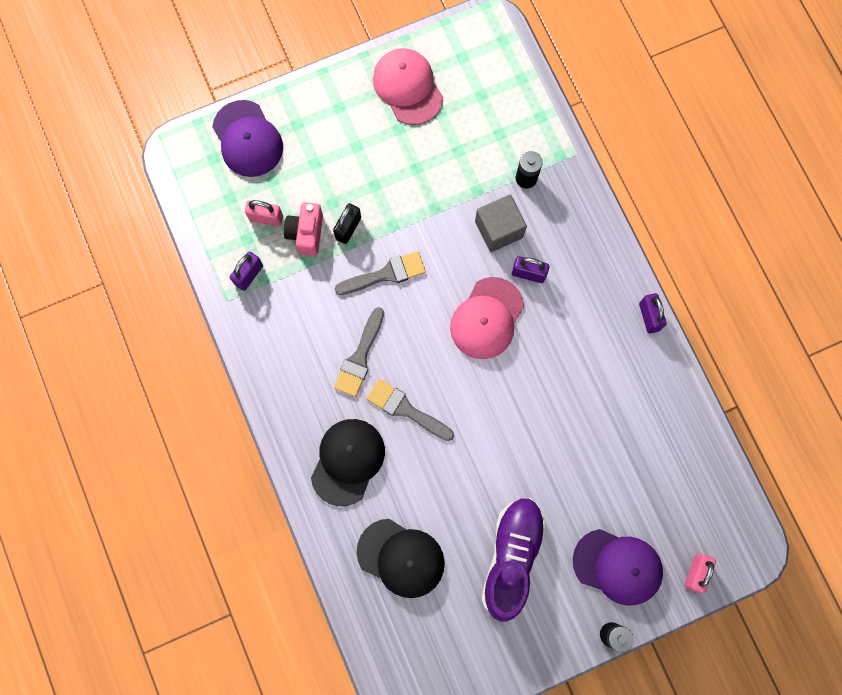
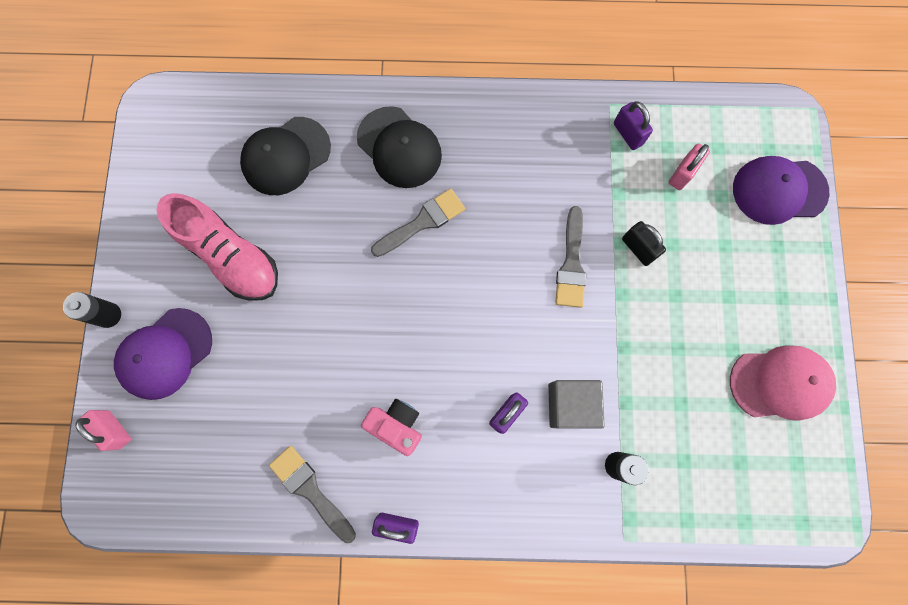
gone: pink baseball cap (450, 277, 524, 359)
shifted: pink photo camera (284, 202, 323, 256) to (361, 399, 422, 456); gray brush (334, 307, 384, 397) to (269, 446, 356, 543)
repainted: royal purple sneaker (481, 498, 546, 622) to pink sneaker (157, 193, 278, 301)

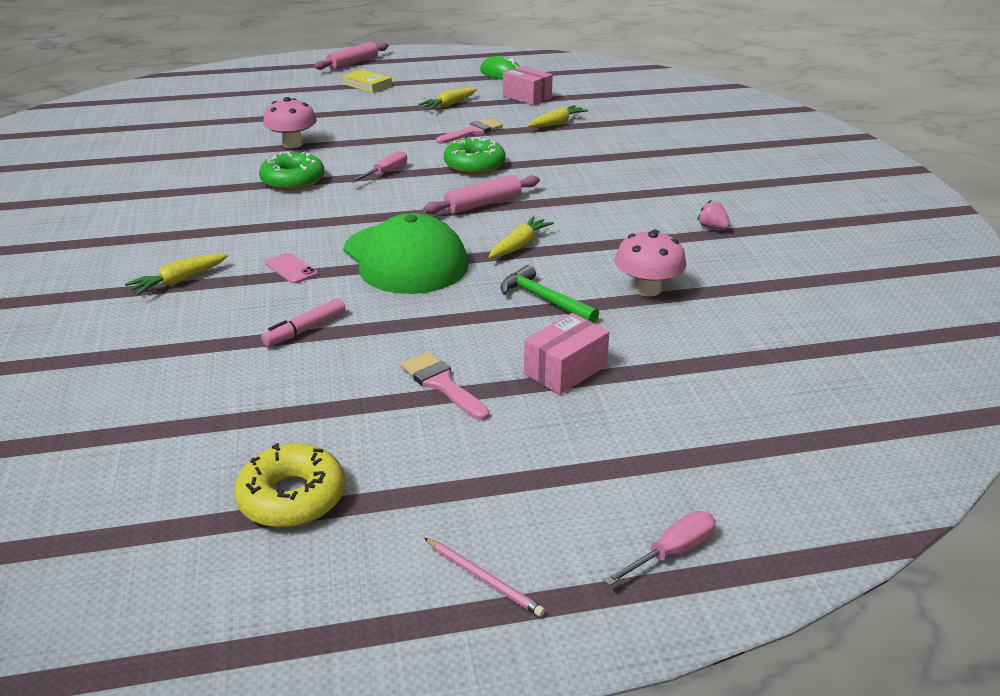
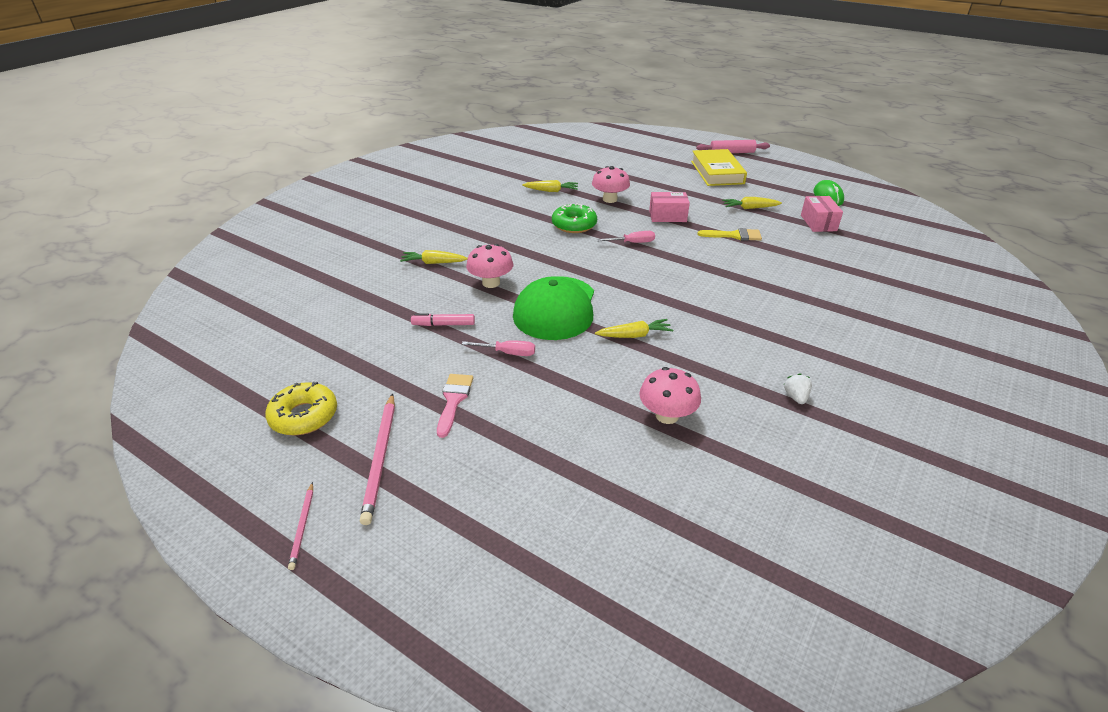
gone: pink pastry roller (423, 175, 540, 214); green glazed donut (444, 137, 506, 174); green hammer (500, 265, 599, 323)
new: pink pencil (360, 393, 395, 525)
shifted: pink package (524, 313, 609, 395) to (649, 192, 690, 222); yellow root vegetable (527, 105, 588, 128) to (522, 180, 578, 192); pink screwdriver (604, 511, 716, 586) to (462, 340, 535, 356)
swapped: pink smartphone (265, 253, 318, 284) to pink fungus (466, 244, 513, 288)
repainted: pink brush (436, 118, 503, 144) to yellow brush (697, 228, 762, 241); pink strawberry (697, 200, 730, 229) to white strawberry (784, 373, 812, 404)
scaled: yellow hardcover (342, 69, 392, 93) = (691, 149, 747, 186) x1.76

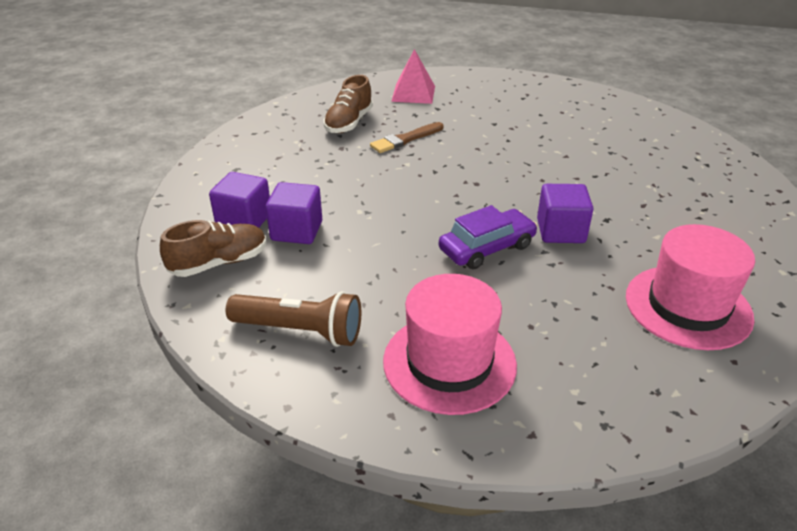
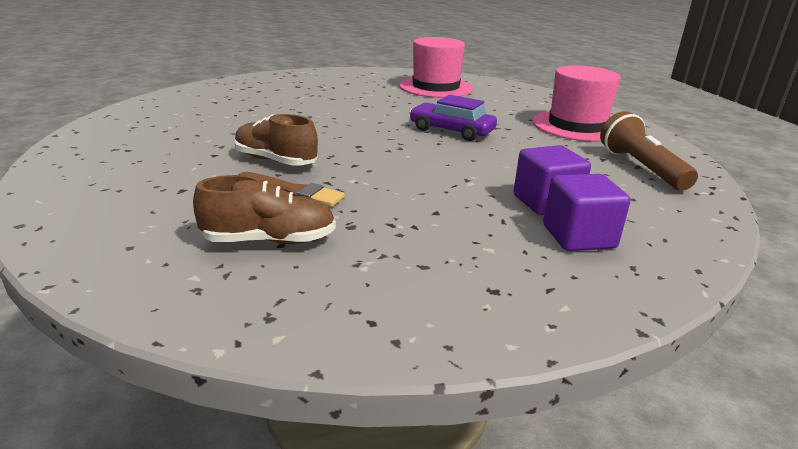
gone: pink pyramid (391, 49, 435, 104); royal purple cube (537, 184, 593, 243)
shifted: dark brown sneaker (160, 220, 267, 277) to (234, 114, 318, 166)

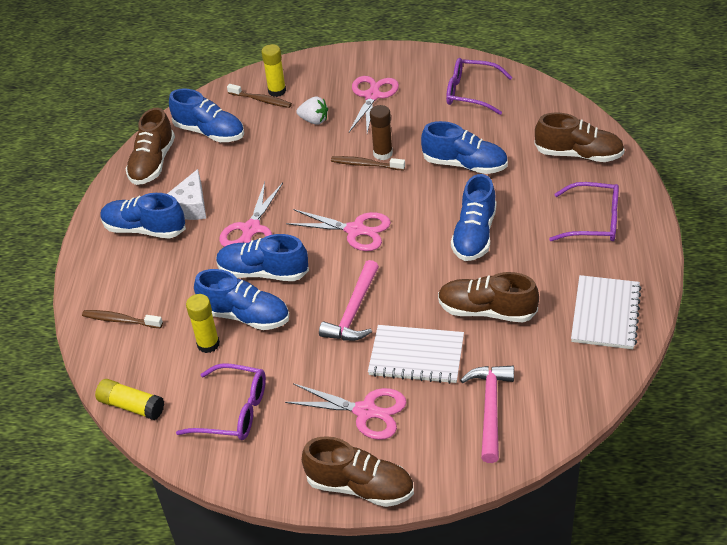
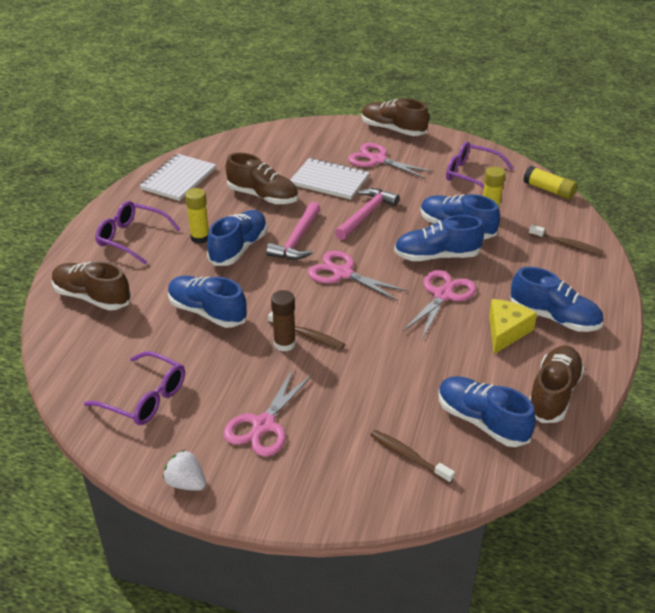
shifted: yellow stick of glue (261, 44, 286, 97) to (185, 188, 209, 244); white strawberry (296, 96, 328, 125) to (163, 450, 206, 491); pink hammer (460, 366, 514, 463) to (266, 202, 320, 260)
repainted: white cheese wedge (167, 169, 206, 220) to yellow cheese wedge (489, 299, 537, 354)
rotated: cobalt sneaker (216, 234, 309, 281) = (394, 215, 484, 261) 150 degrees clockwise

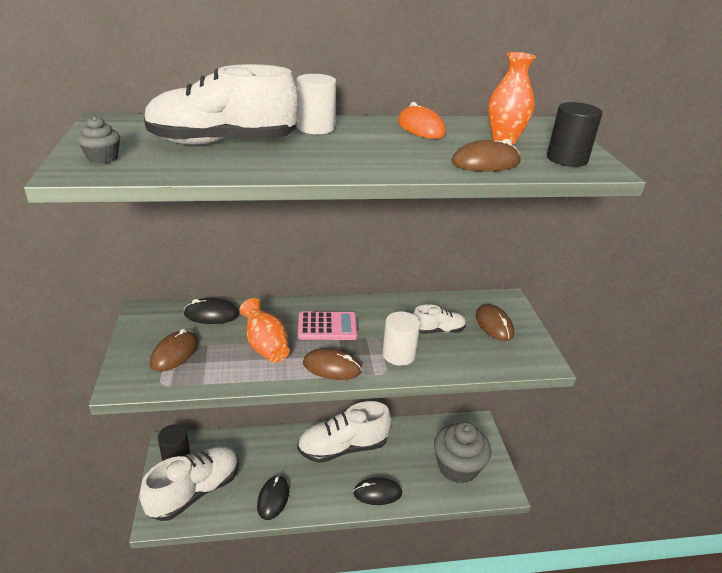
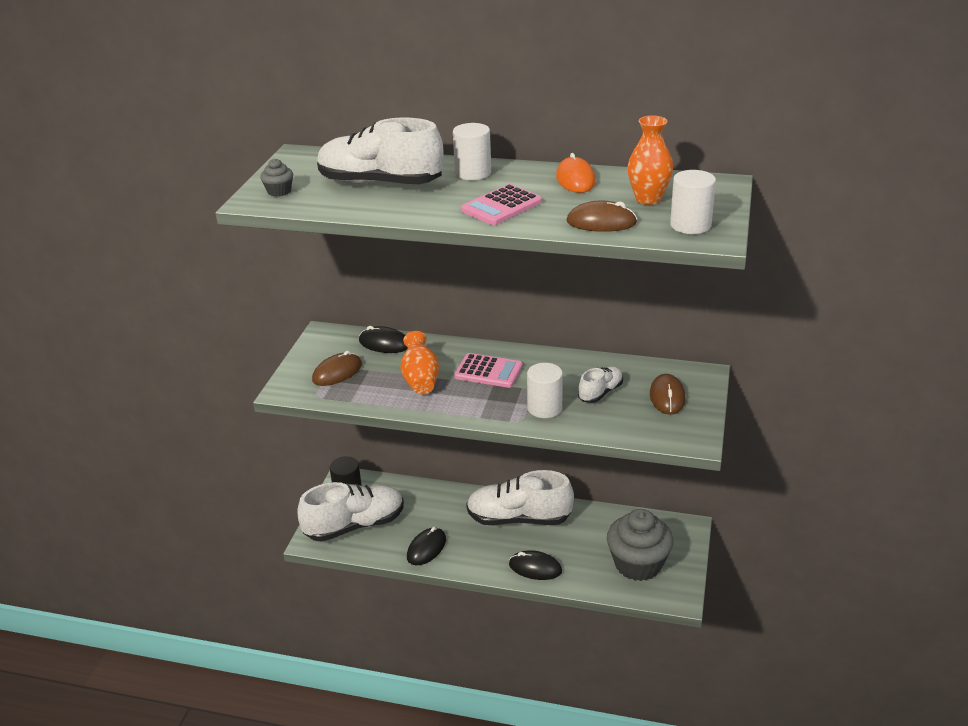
gone: dark brown mouse (303, 348, 362, 380)
new: pink adding machine (461, 184, 542, 225)
repainted: ebony cylinder shape (547, 102, 603, 167) to white cylinder shape (670, 170, 716, 234)
rotated: white sneaker (413, 304, 466, 334) = (578, 366, 623, 403) 60 degrees counterclockwise

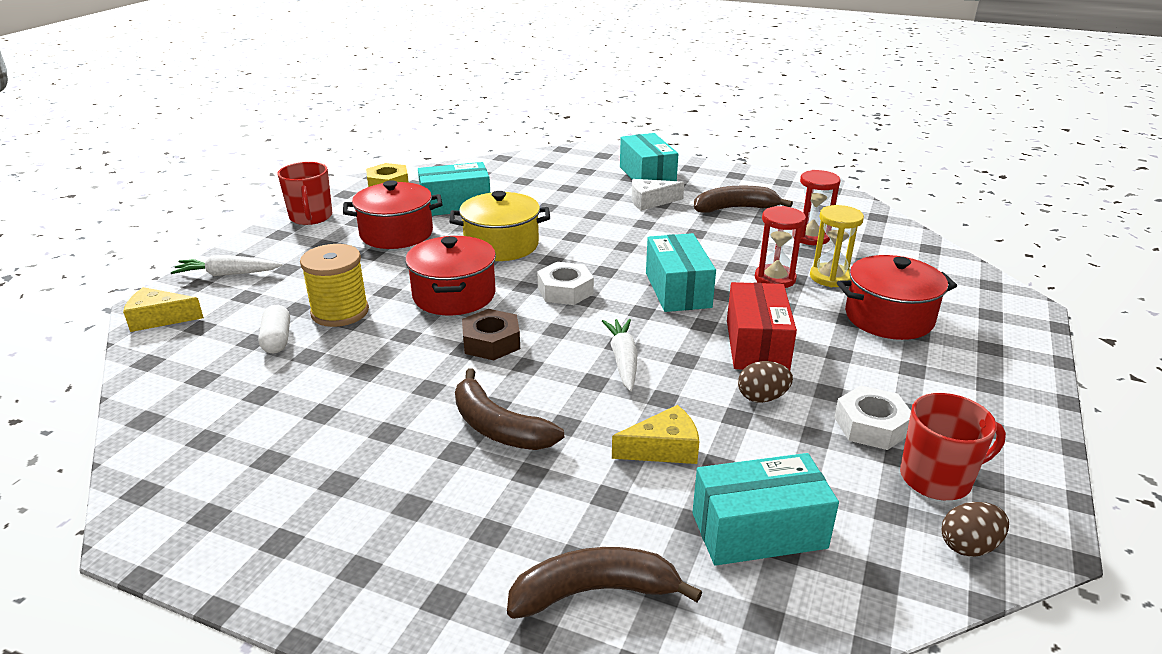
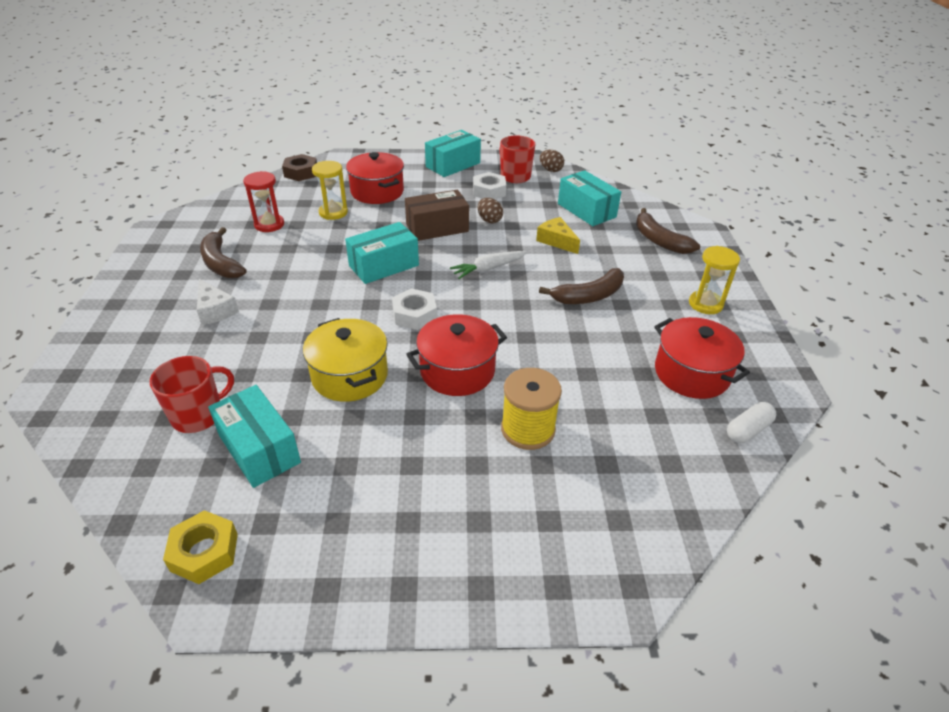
gone: yellow cheese wedge (123, 287, 204, 332); white root vegetable (171, 255, 282, 276); red sand timer (755, 206, 806, 288)
new: yellow sand timer (689, 246, 740, 314)
shifted: white capsule (259, 305, 290, 353) to (727, 402, 776, 443); red mug (277, 162, 332, 225) to (150, 356, 234, 433); red pot (343, 180, 442, 249) to (654, 317, 750, 399); dark brown hexagon nut (462, 309, 520, 360) to (282, 154, 317, 181); teal package (620, 133, 678, 181) to (425, 130, 481, 177)
repainted: red package (727, 282, 797, 370) to dark brown package (405, 190, 469, 241)
rotated: dark brown banana (455, 368, 564, 450) = (539, 268, 624, 304) 45 degrees clockwise

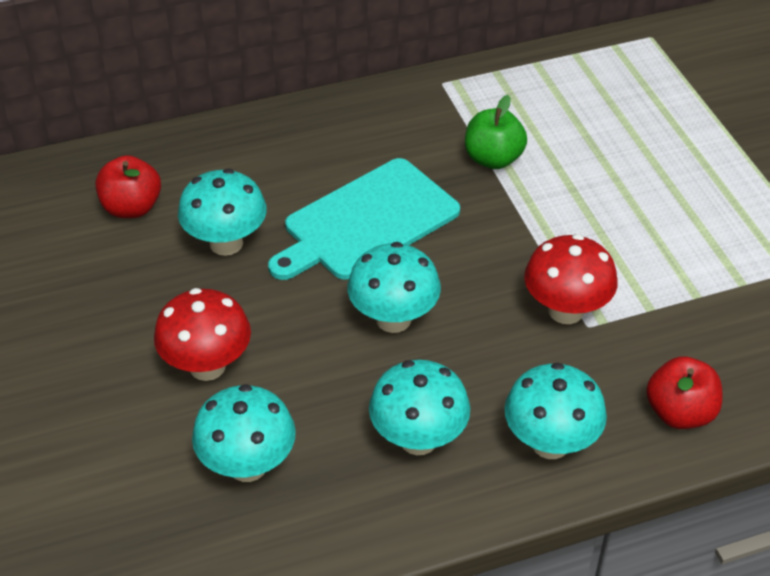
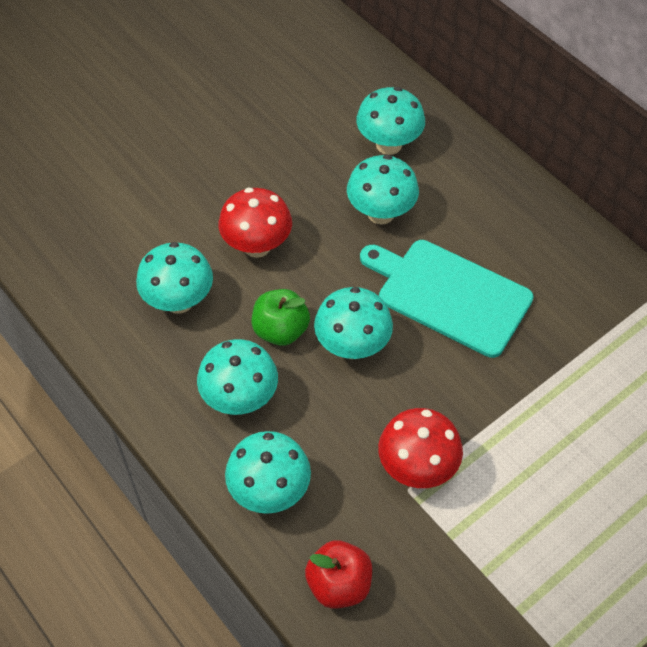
shifted: green apple (465, 95, 527, 169) to (252, 289, 310, 346)
swapped: red apple (95, 155, 161, 218) to teal fungus (356, 87, 425, 155)

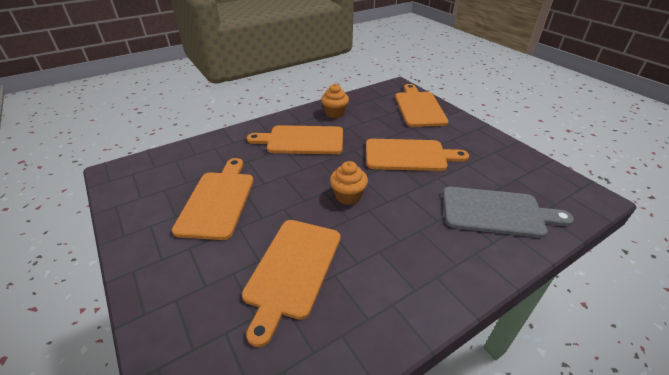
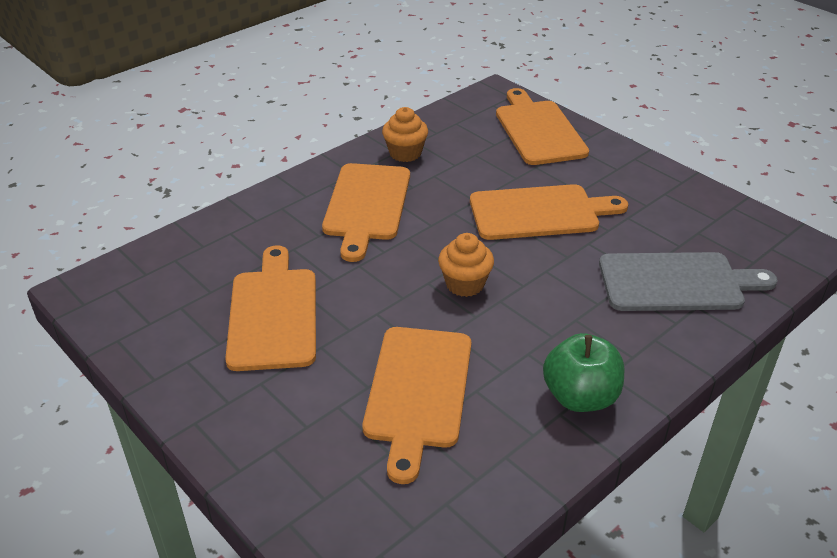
new: green apple (543, 333, 624, 412)
rotated: orange-coloured chopping board (247, 125, 343, 154) = (322, 163, 410, 262) 75 degrees counterclockwise

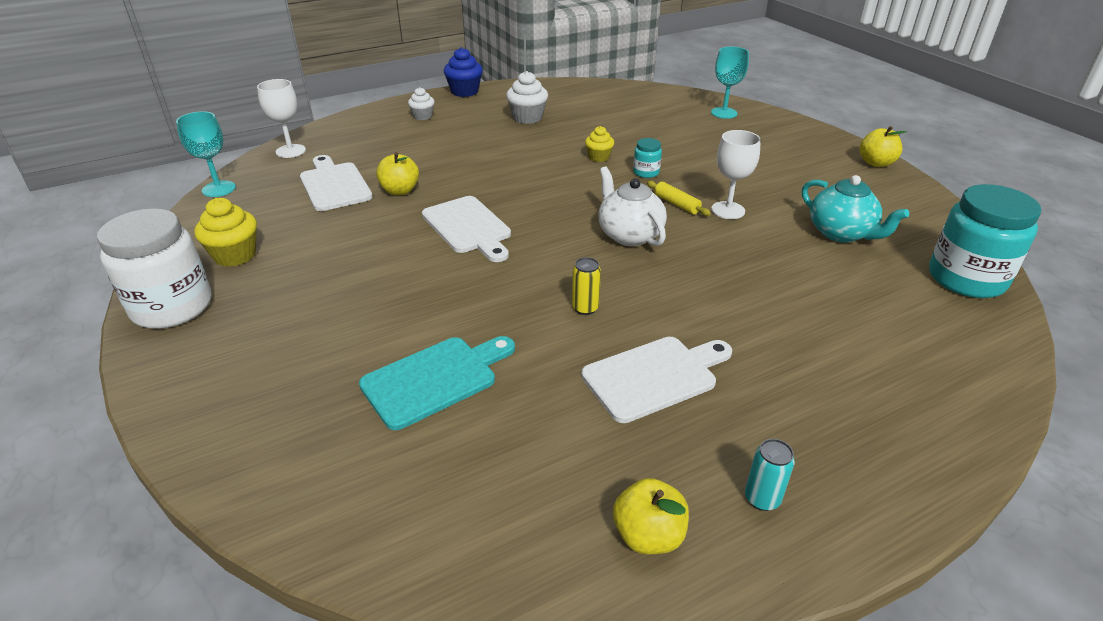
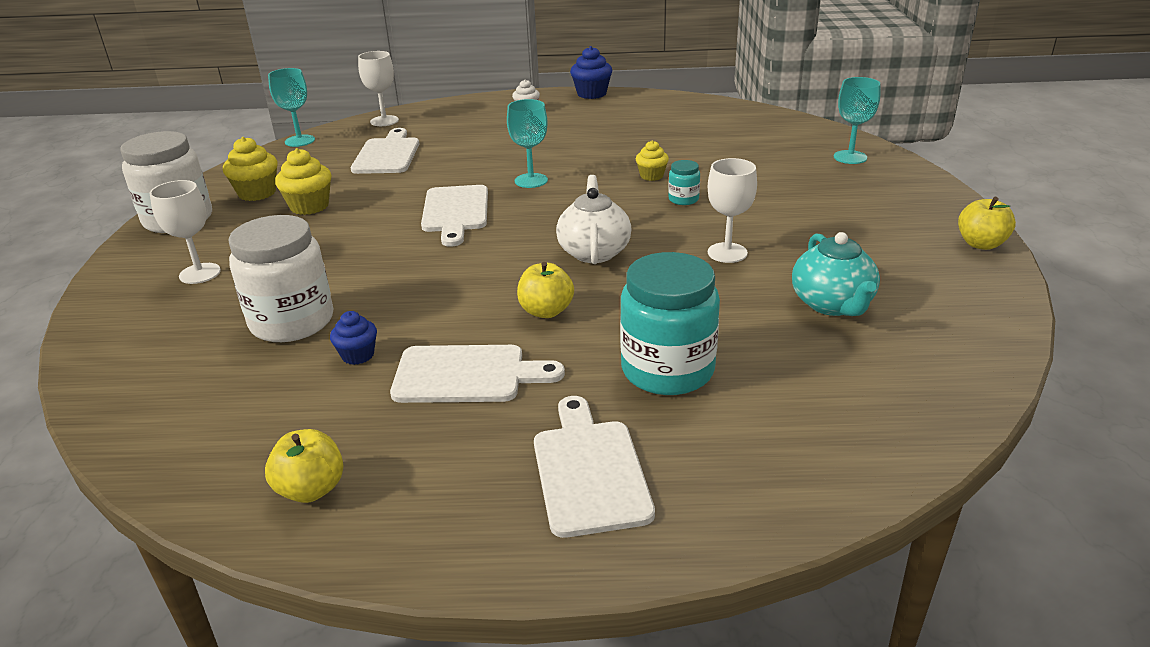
gone: white muffin (506, 71, 548, 124); yellow tin (572, 257, 601, 315); yellow pastry roller (647, 181, 711, 216); teal tin (745, 439, 795, 511)
new: white chalice (150, 180, 221, 284); yellow muffin (275, 148, 331, 215); cobalt muffin (330, 311, 377, 365); teal chalice (507, 99, 548, 188); white chopping board (534, 396, 655, 538)
shifted: yellow apple (376, 152, 419, 195) to (517, 262, 574, 318); teal jam jar (929, 184, 1041, 298) to (620, 252, 720, 395)
swapped: teal chopping board (359, 336, 515, 430) to white jam jar (229, 215, 333, 342)

